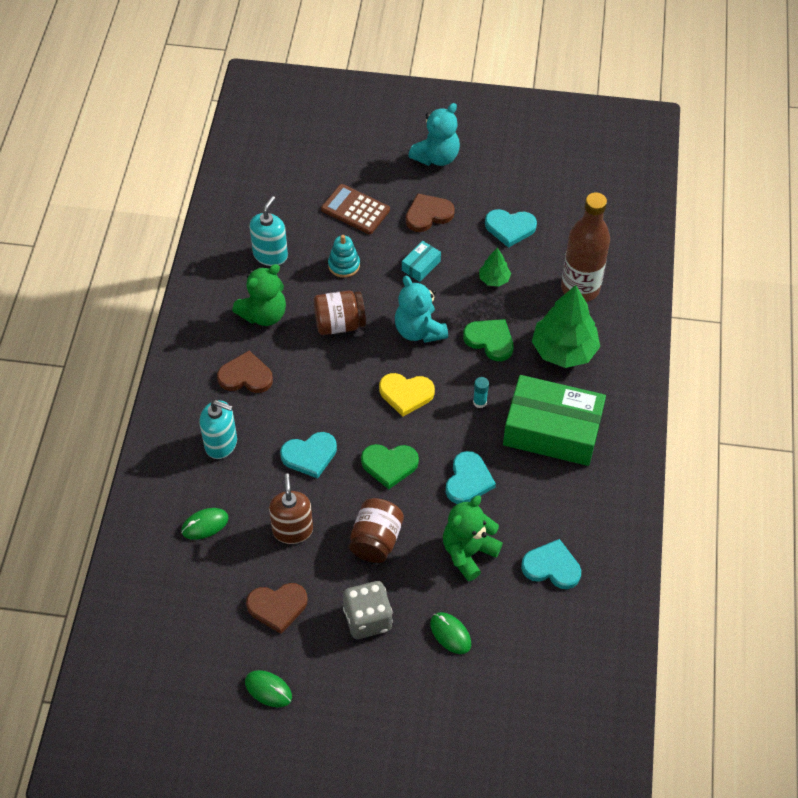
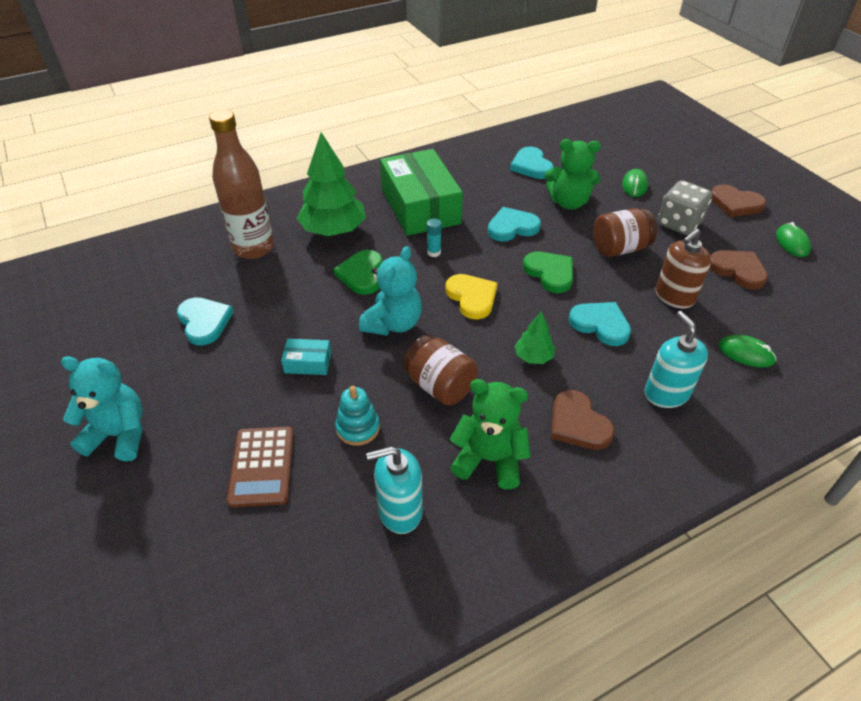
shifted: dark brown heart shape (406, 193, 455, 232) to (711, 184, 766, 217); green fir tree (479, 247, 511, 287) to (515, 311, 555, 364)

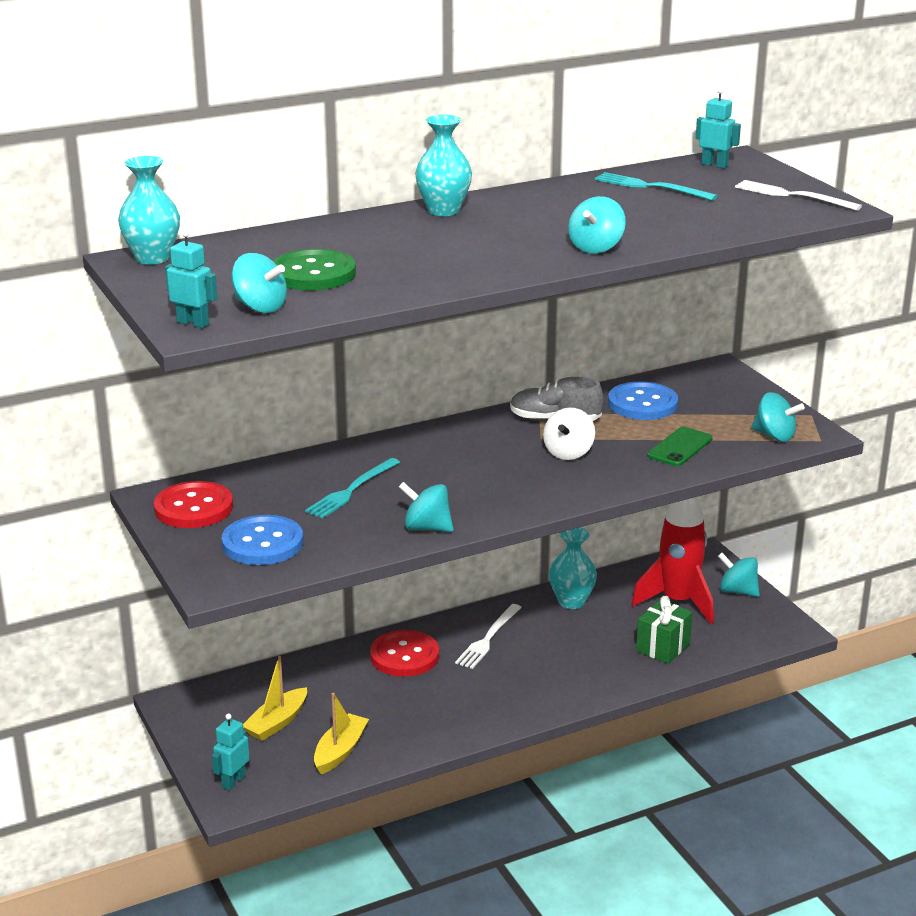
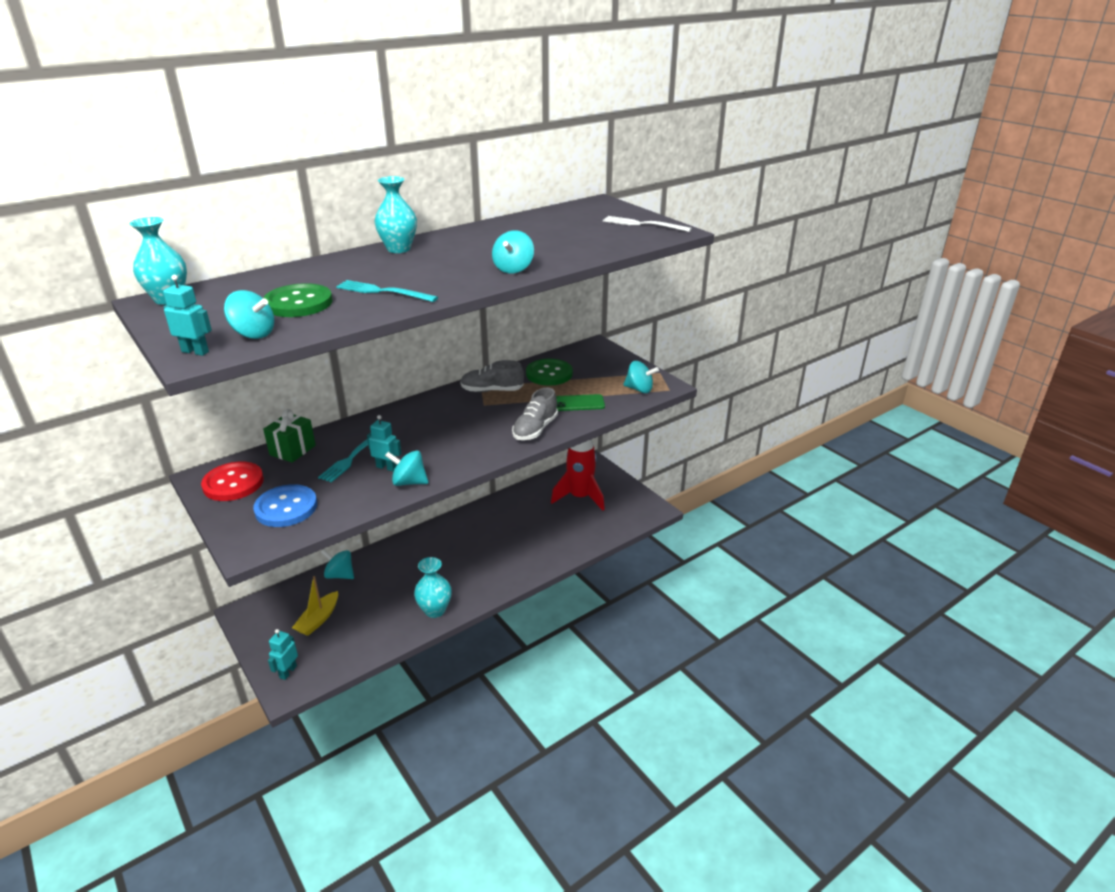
gone: yellow boat (314, 693, 369, 774); red sewing button (370, 630, 439, 677); white dinner fork (455, 604, 522, 669); white whirligig (543, 407, 595, 460)
new: gray sneaker (512, 387, 558, 440)
shifted: teal vase (549, 527, 597, 609) to (414, 557, 452, 618); teal dinner fork (595, 172, 718, 201) to (336, 280, 438, 302); green gift (636, 596, 693, 664) to (263, 409, 316, 463); teal toy robot (696, 88, 741, 168) to (367, 415, 402, 471); teal whirligig (718, 553, 760, 597) to (320, 549, 354, 579)
repainted: cobalt sewing button (608, 381, 678, 420) to green sewing button (526, 358, 573, 386)
rotated: green smartphone (647, 427, 713, 466) = (556, 394, 605, 411) 60 degrees clockwise

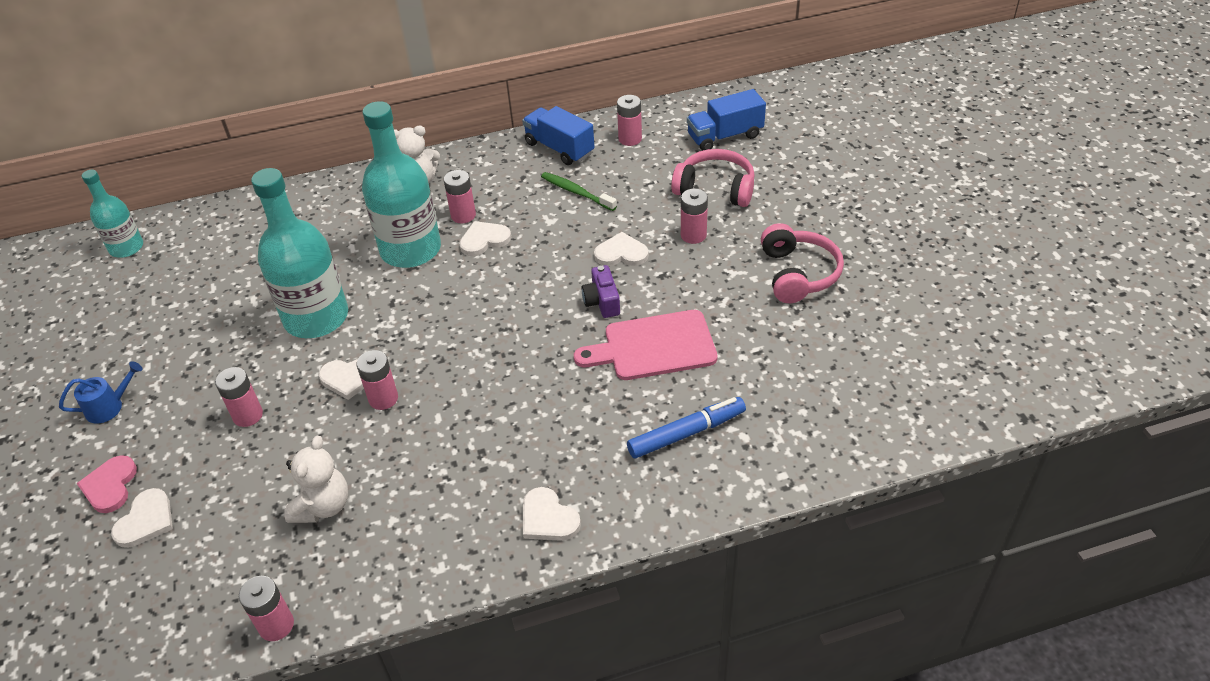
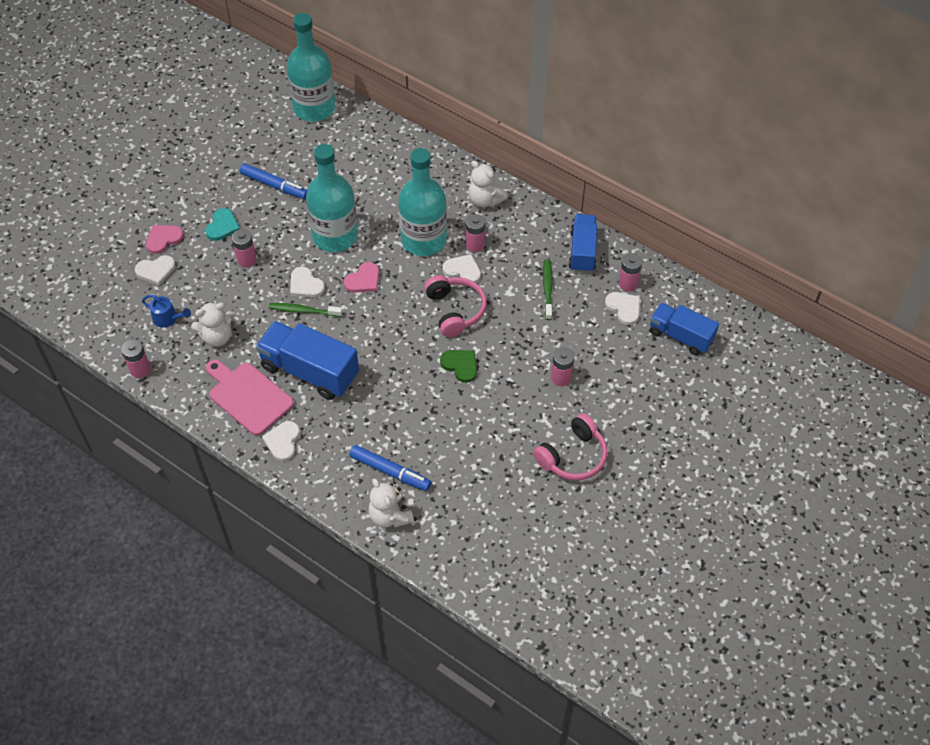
new: teal heart shape (205, 208, 240, 241); cobalt marker pen (240, 163, 307, 199); cobalt truck (256, 321, 359, 400); pink heart shape (344, 262, 379, 293); white teddy (368, 478, 414, 528)
shifted: cobalt watering can (59, 362, 143, 423) to (142, 295, 191, 328); pink chopping board (574, 310, 718, 380) to (206, 359, 294, 436); white heart shape (594, 232, 649, 266) to (605, 292, 640, 325); pink headphones (671, 149, 755, 207) to (424, 275, 487, 337)
swapped: pink AA battery (357, 350, 398, 410) to green dental brush (269, 303, 342, 317); royal purple photo camera (581, 265, 620, 318) to green heart shape (440, 350, 477, 383)
scaled: teal bottle (82, 170, 143, 258) = (287, 13, 335, 122) x1.76

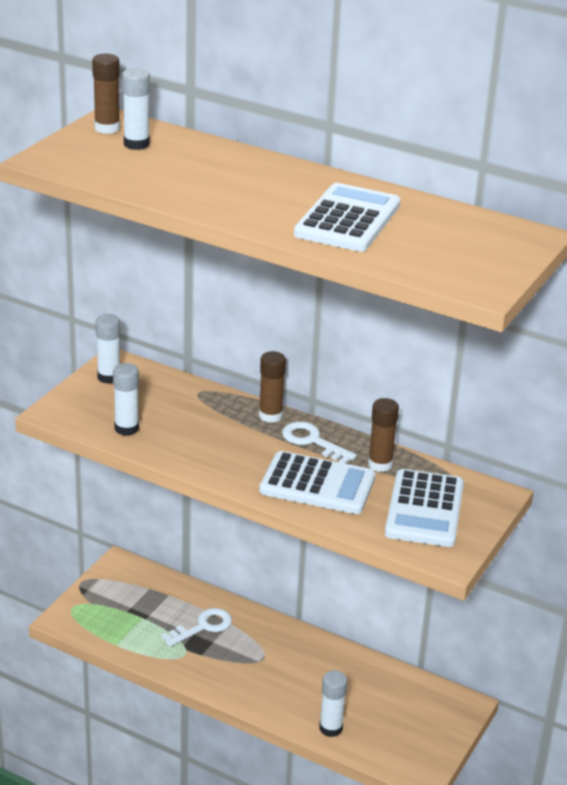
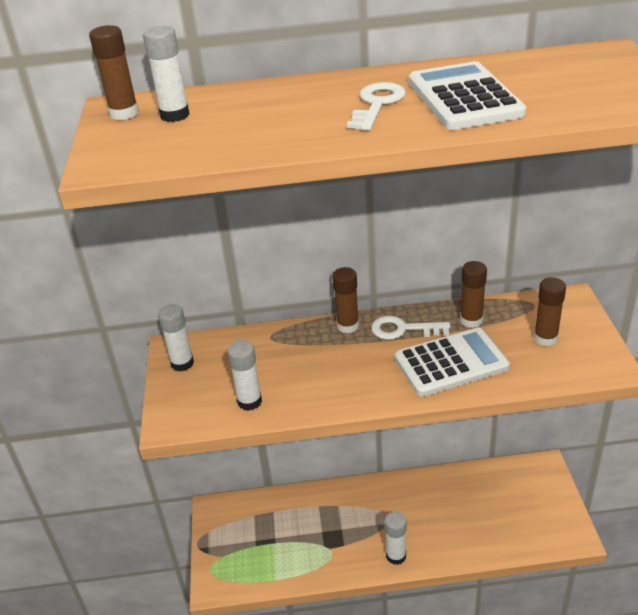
shifted: white latchkey (161, 608, 232, 647) to (347, 82, 406, 131); white stick of glue (319, 670, 347, 737) to (385, 512, 407, 565)
swapped: white adding machine (385, 469, 464, 547) to dark brown stick of glue (534, 277, 566, 346)

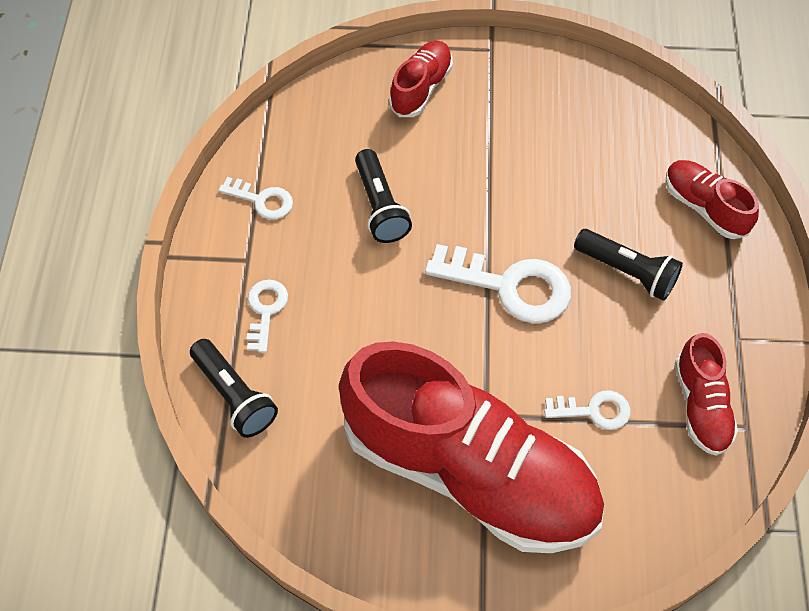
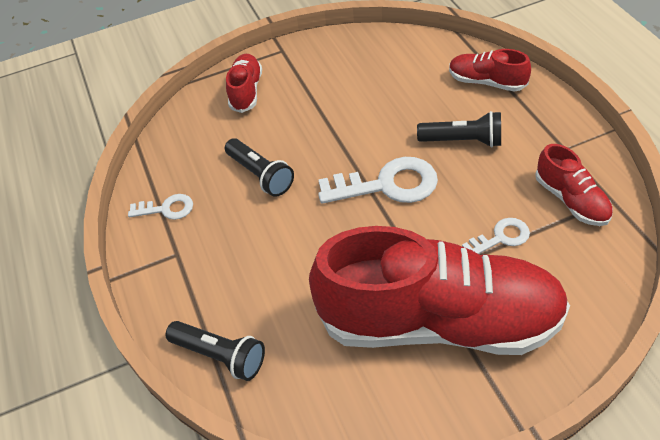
gone: white latchkey (247, 280, 288, 353)

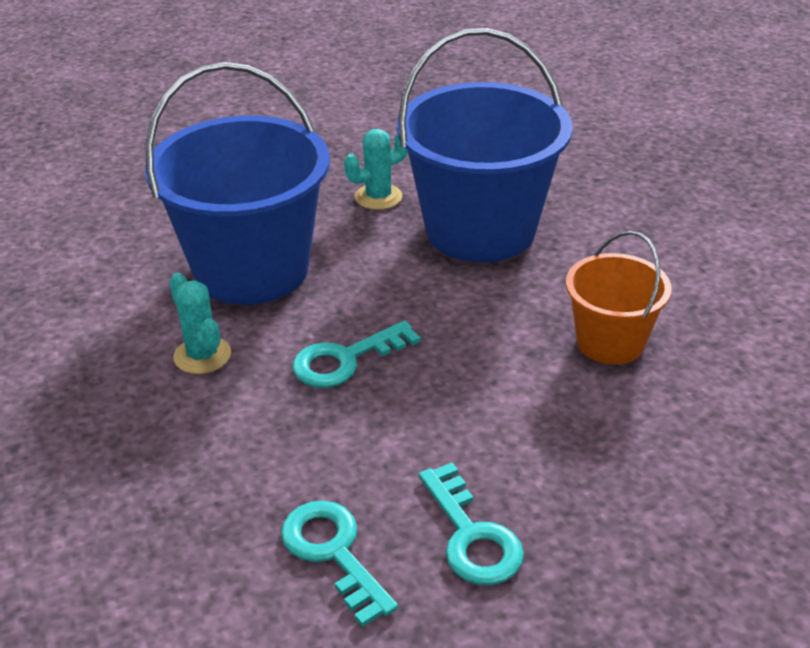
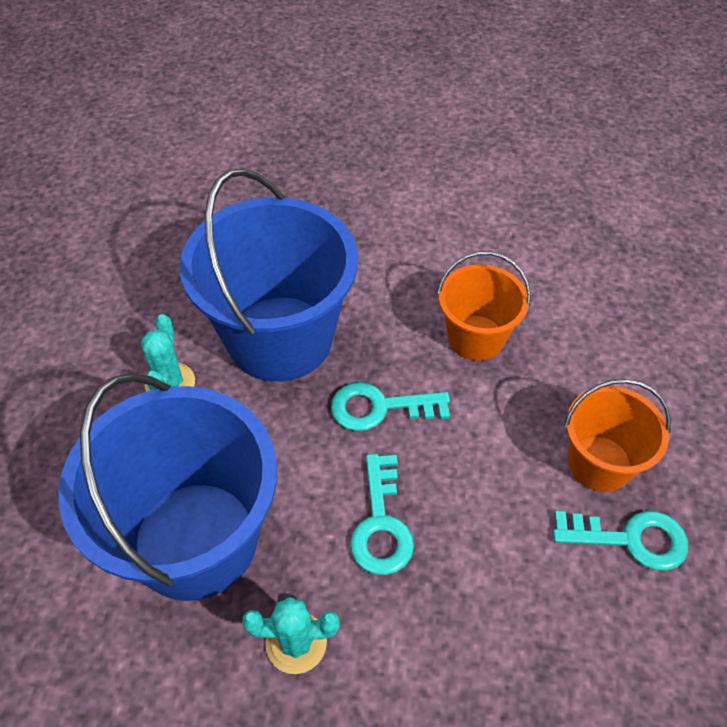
new: orange-coloured bucket (564, 379, 671, 492)
shifted: teal latchkey (281, 501, 398, 627) to (331, 382, 450, 431)

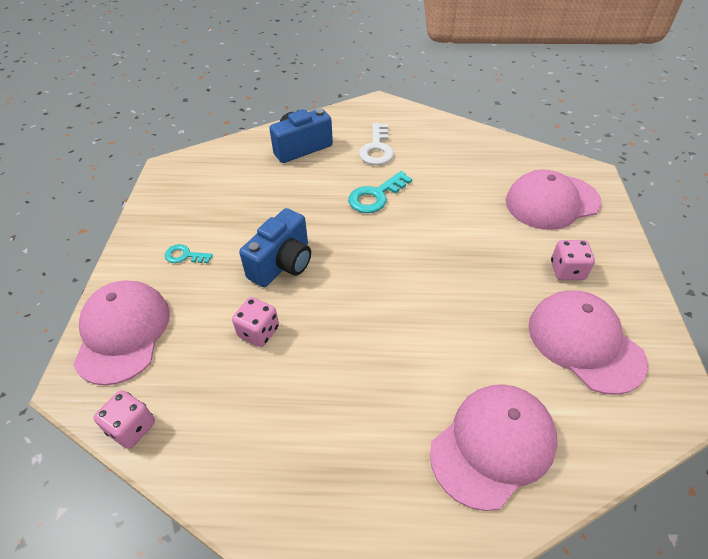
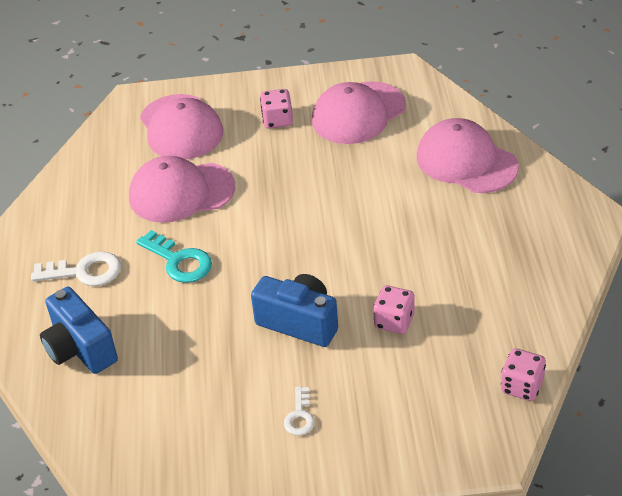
shifted: pink baseball cap (73, 281, 170, 386) to (129, 156, 235, 223)
repainted: teal latchkey (165, 244, 213, 263) to white latchkey (284, 386, 315, 436)

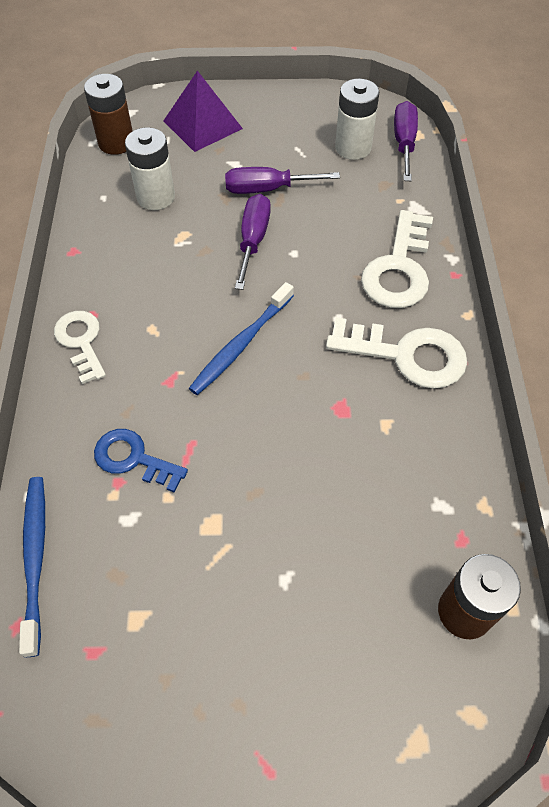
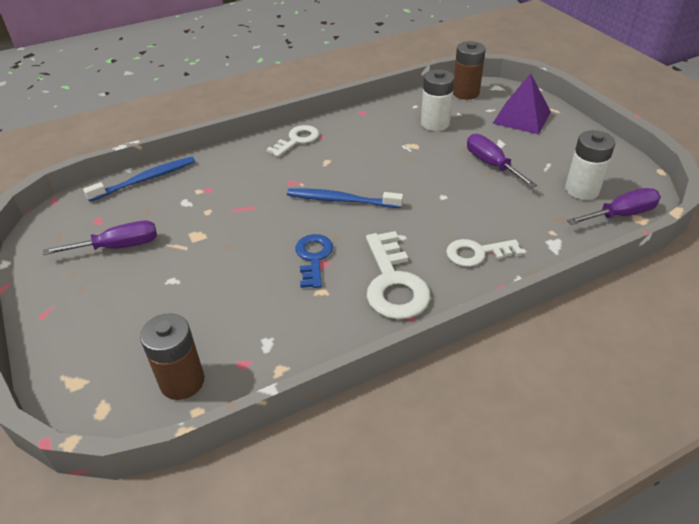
shifted: cobalt latchkey (94, 429, 188, 493) to (295, 234, 333, 288); royal purple screwdriver (235, 194, 271, 290) to (43, 221, 157, 255)
scaled: white latchkey (361, 210, 433, 308) = (446, 239, 523, 267) x0.65

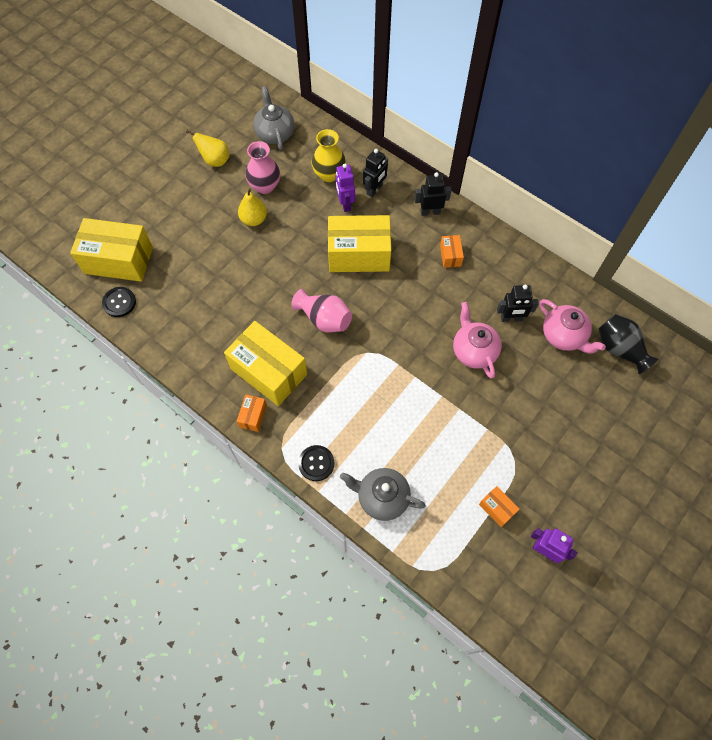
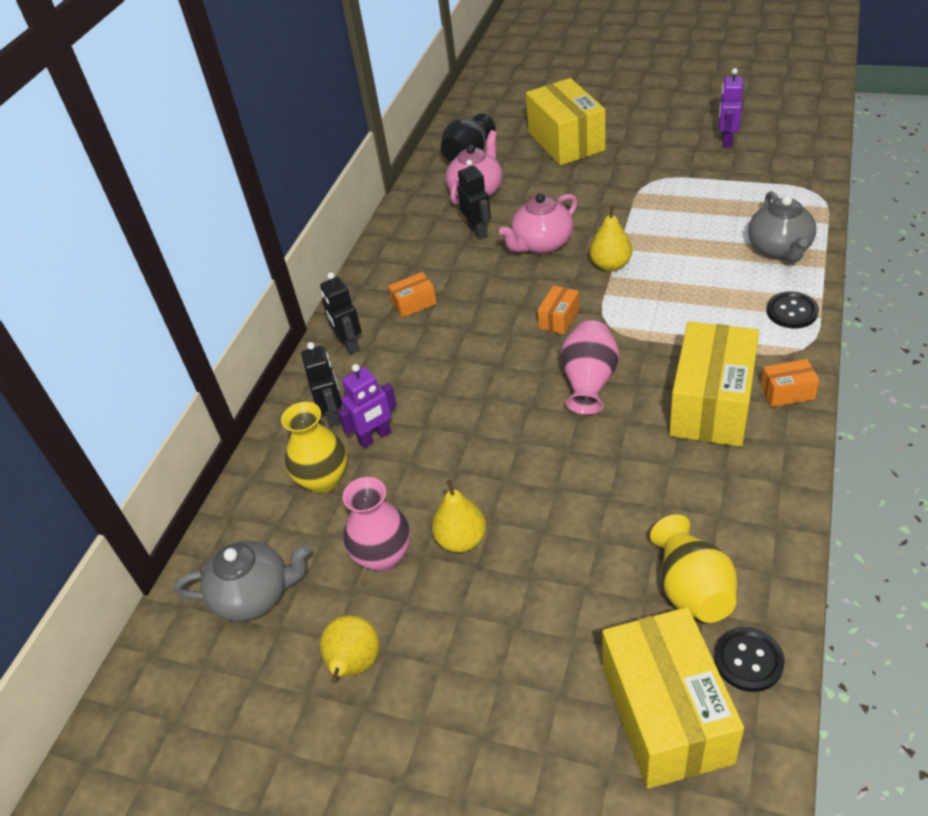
new: yellow pear fruit (590, 205, 632, 271); yellow vase (650, 514, 737, 623)
shifted: yellow package (328, 215, 391, 272) to (526, 78, 606, 165); orange-coloured package (479, 486, 520, 527) to (538, 285, 579, 334)
rotated: gray teapot (253, 86, 295, 150) = (175, 541, 311, 622) 150 degrees counterclockwise; ebony toy robot (363, 149, 388, 197) = (301, 342, 342, 427) 60 degrees clockwise

